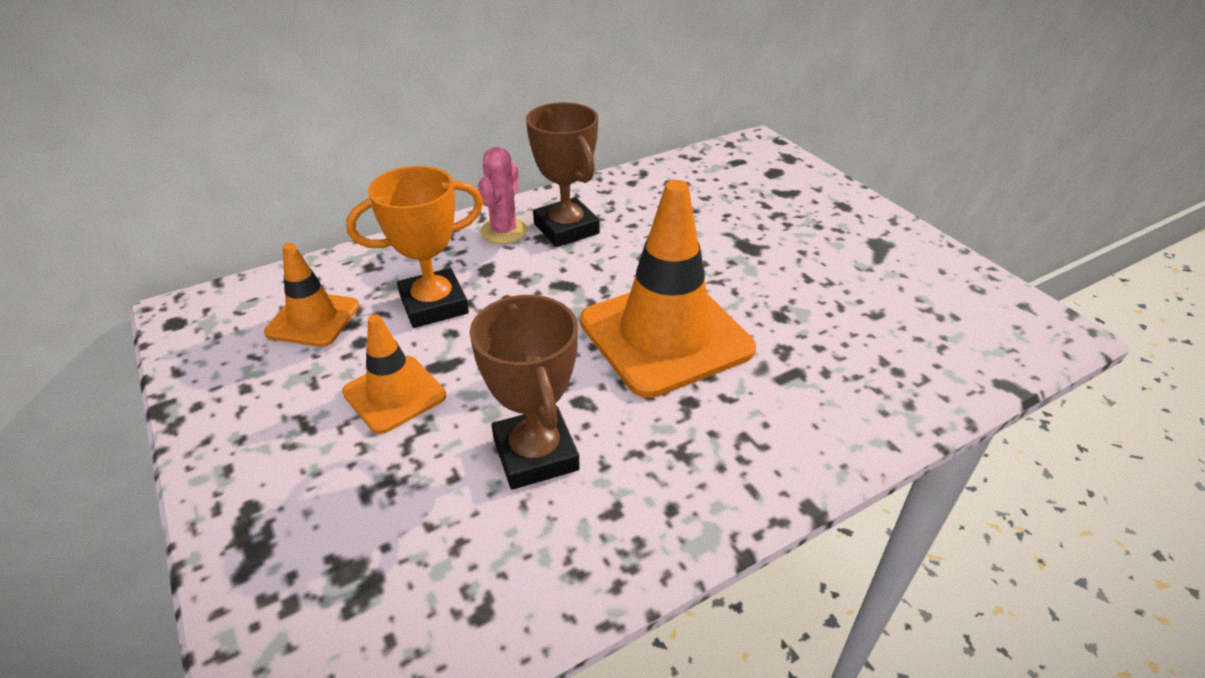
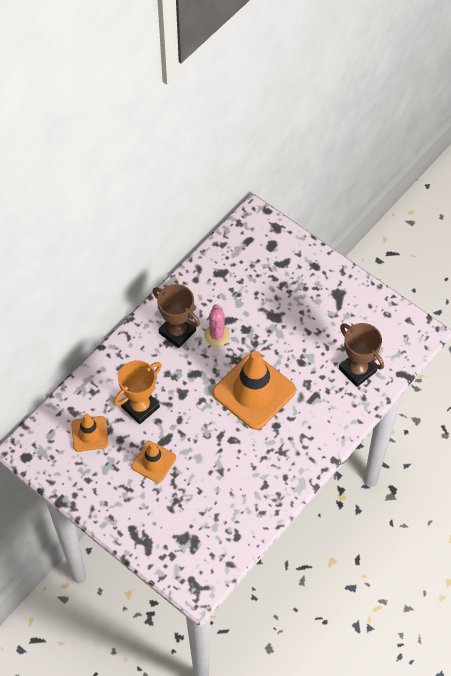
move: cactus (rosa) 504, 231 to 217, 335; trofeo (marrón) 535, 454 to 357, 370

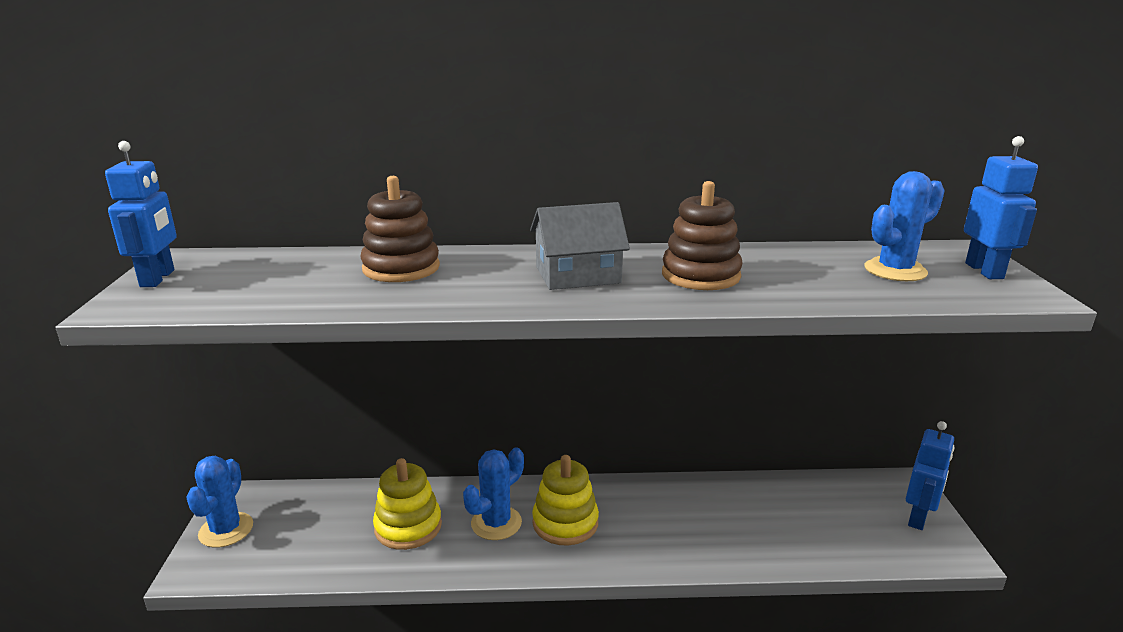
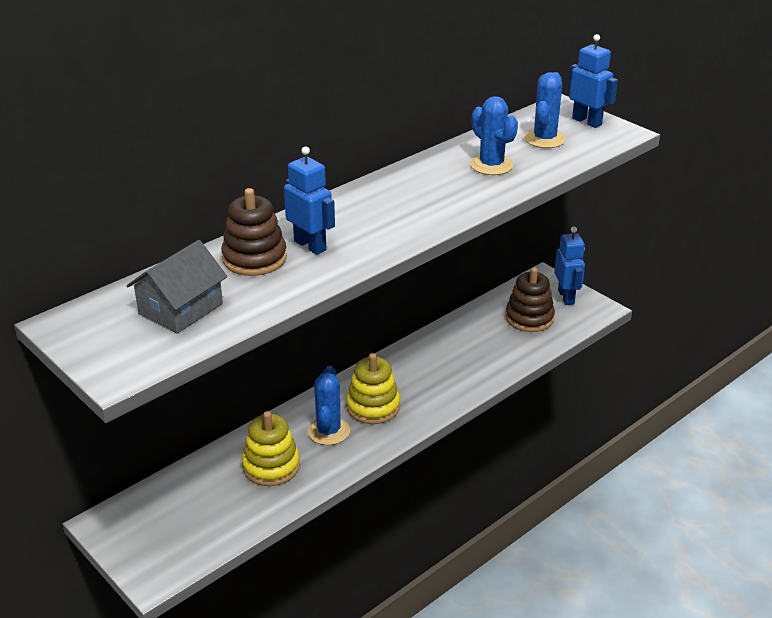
move: casa (gris) 577, 275 to 180, 309; robot (azul) 158, 278 to 310, 245; cactus (azul) 226, 530 to 491, 165; juguete apilable (marrón) 700, 275 to 529, 318

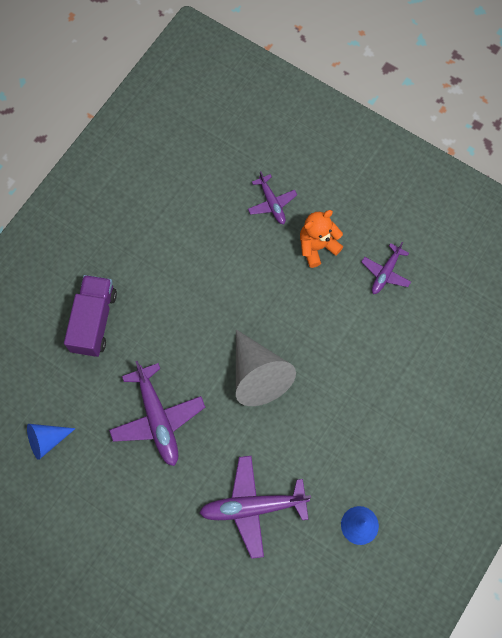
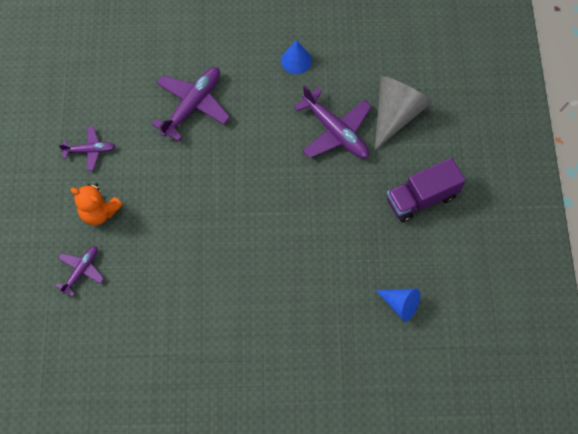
move: avión (morado) 157, 418 to 192, 105; cono (gris) 258, 375 to 396, 114; camión (morado) 94, 321 to 421, 198

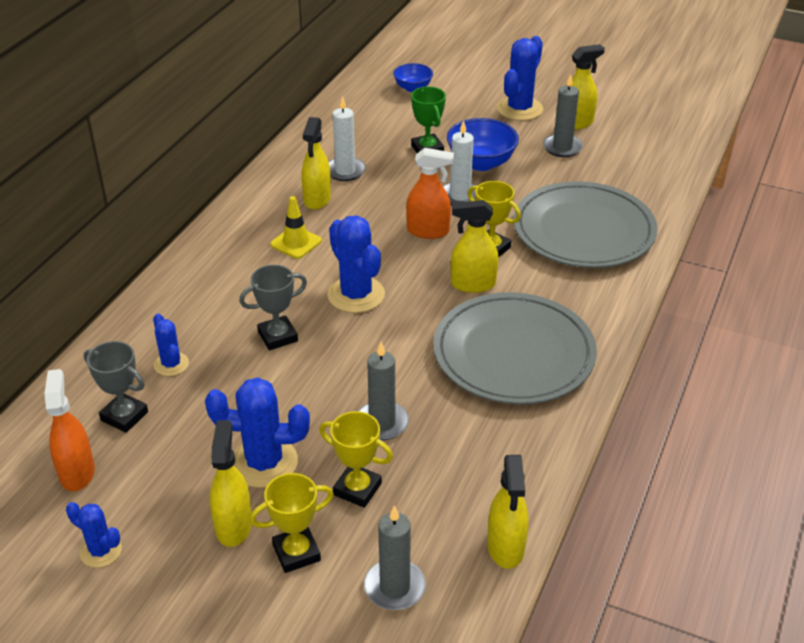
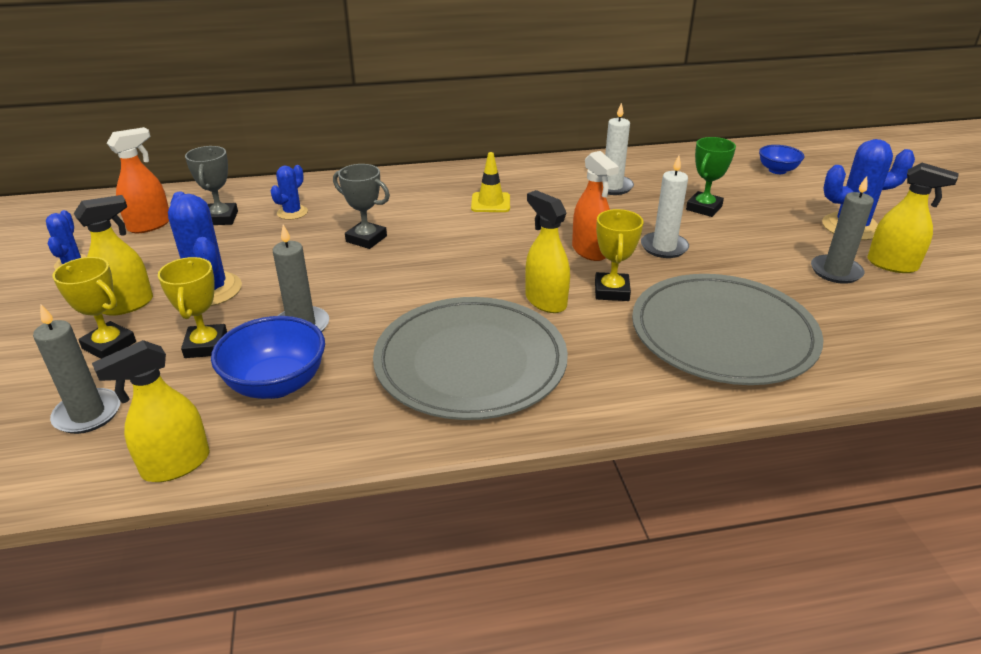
delete: pulverizador (amarillo) 317, 199; cactus (azul) 356, 295
move: cuenco (azul) 481, 163 to 276, 384

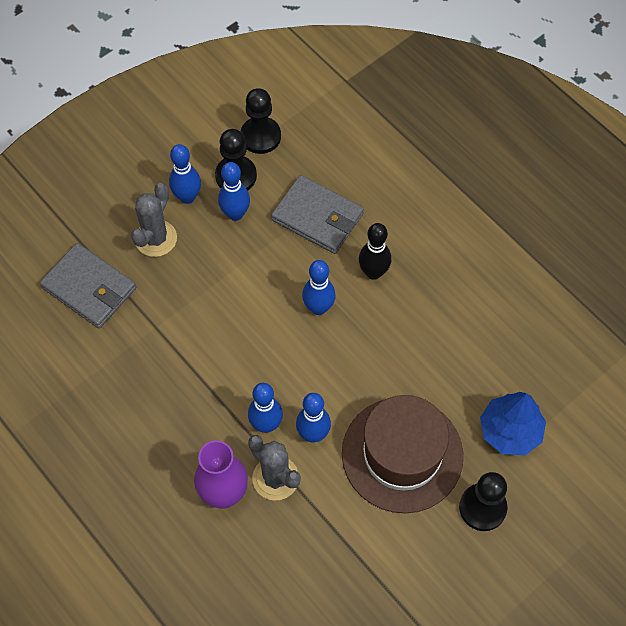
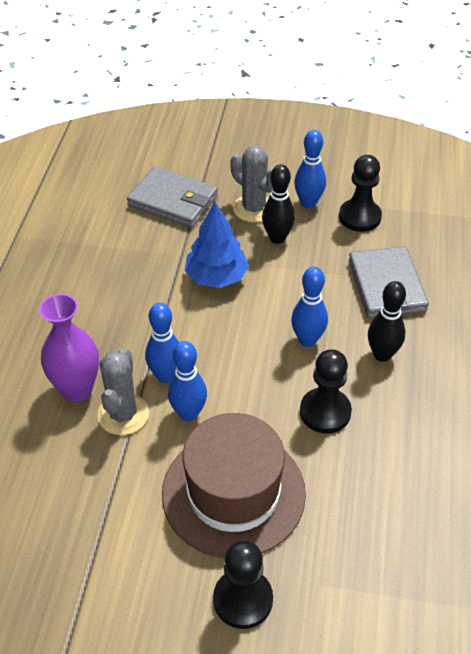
delete: bolo (azul) 235, 214
insert: bolo (negro) 277, 238
move: árbol (azul) 510, 431 to 216, 277; peón (negro) 260, 136 to 325, 412
rotate: cartera (gris) 89, 288 = 173, 201 60 degrees counterclockwise; cactus (gris) 156, 238 = 253, 208 60 degrees clockwise

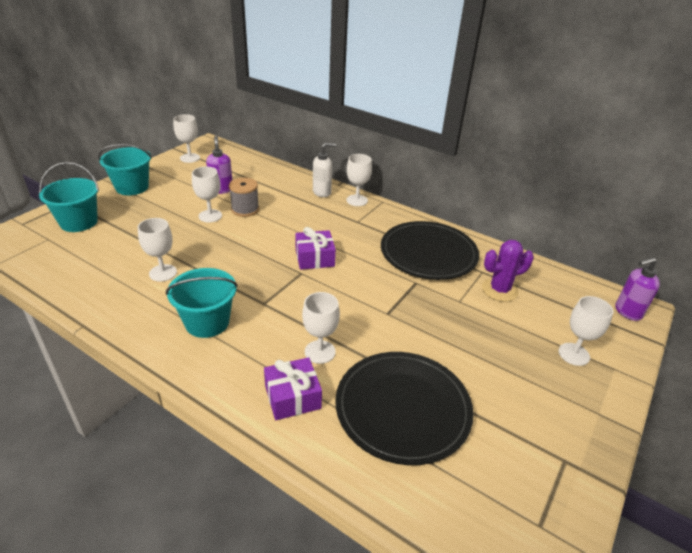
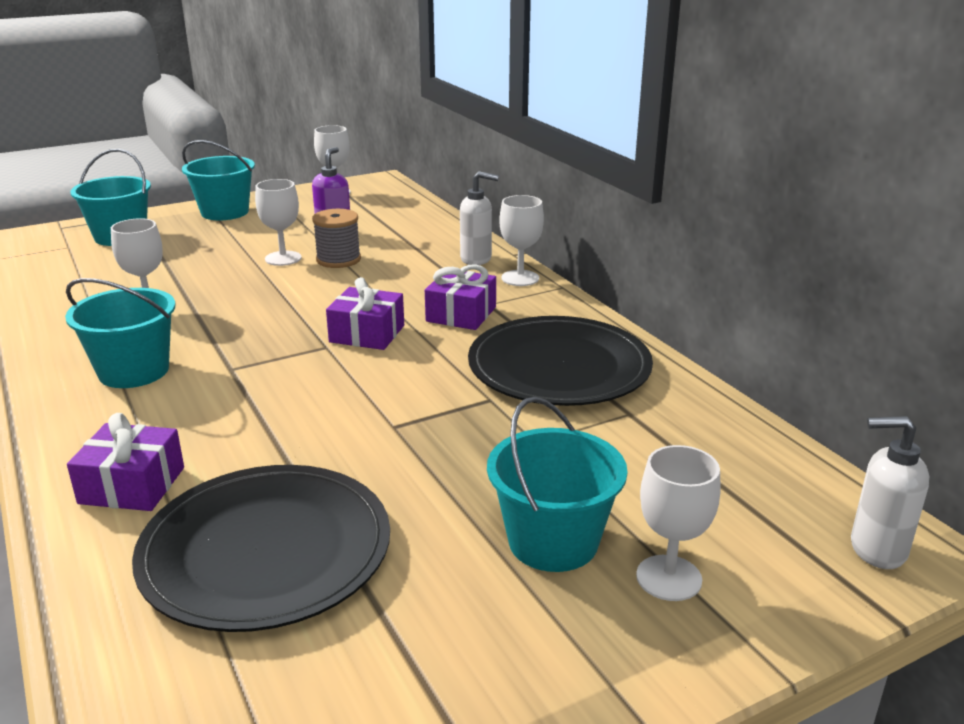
delete: copa (blanco) 320, 352; cactus (morado) 499, 290
insert: regalo (morado) 461, 314; balde (turquesa) 553, 541
recolor: dispensador de jabón (morado) 627, 312 to dispensador de jabón (blanco) 876, 549

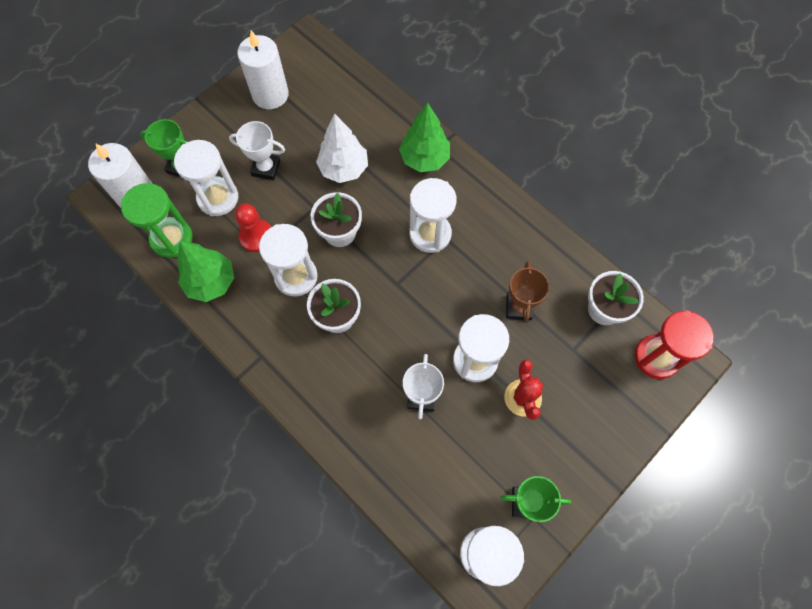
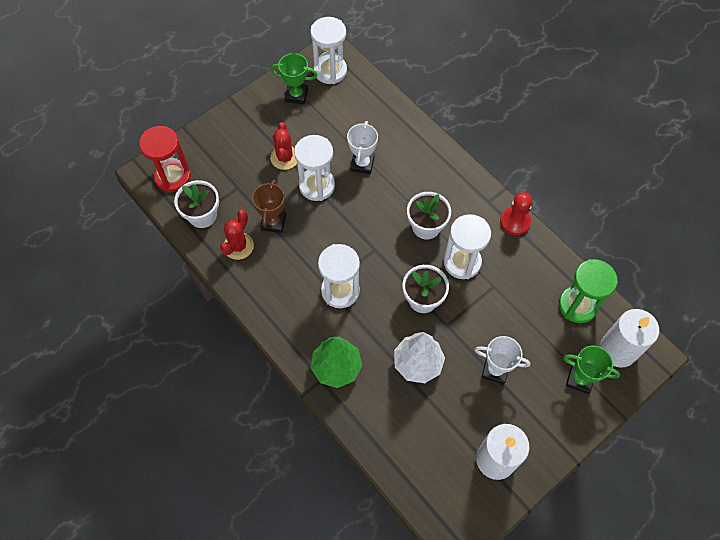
delete: reloj de arena (blanco) 218, 198; árbol (verde) 211, 282
insert: cactus (rojo) 238, 246
move: peón (rojo) 256, 236 to 515, 222

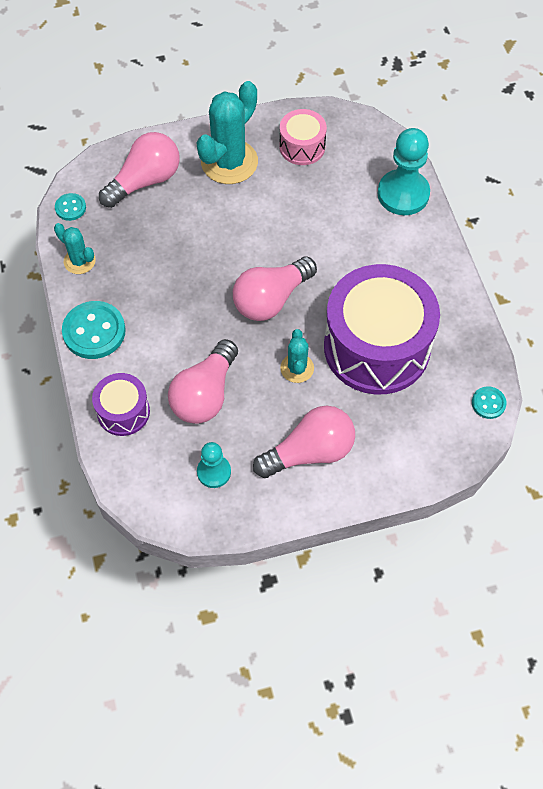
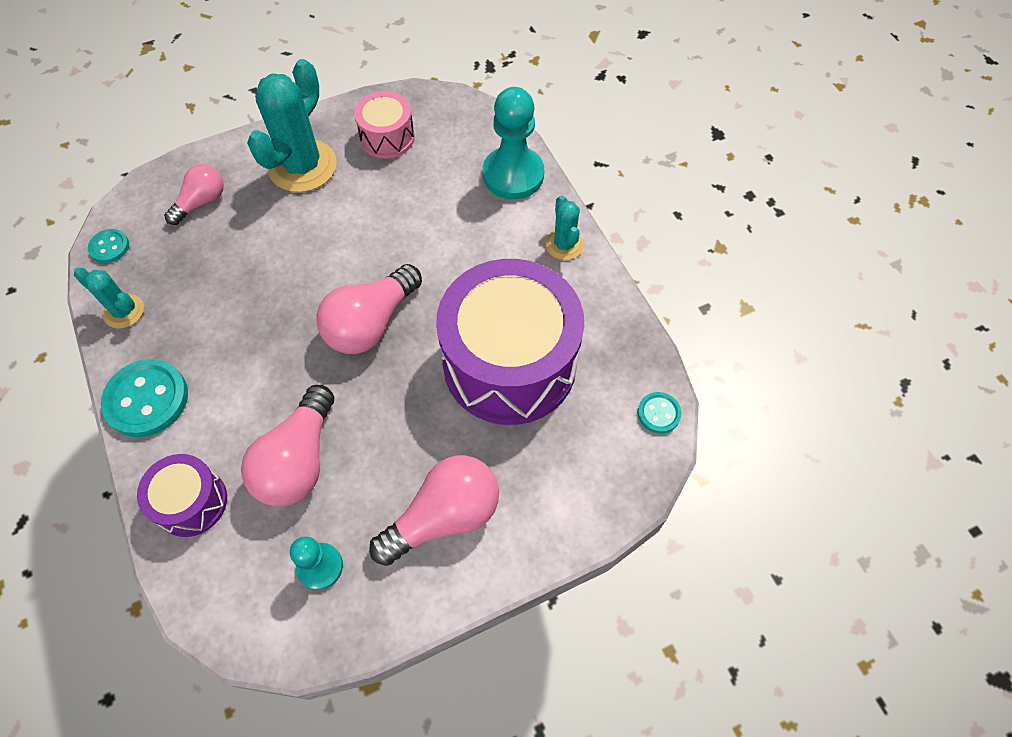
move: cactus (turquesa) 297, 368 to 564, 244
resize: bombilla (rosa) 145, 181 = 201, 202 x0.61

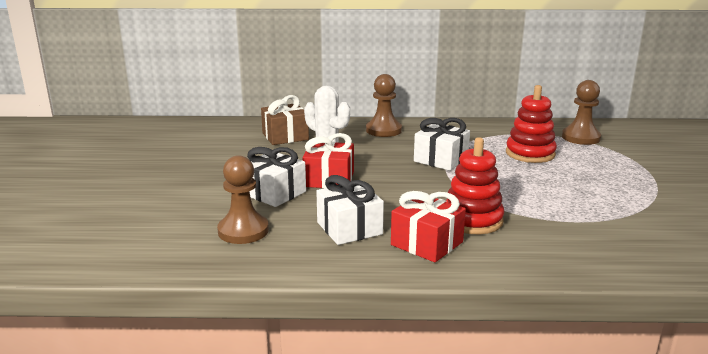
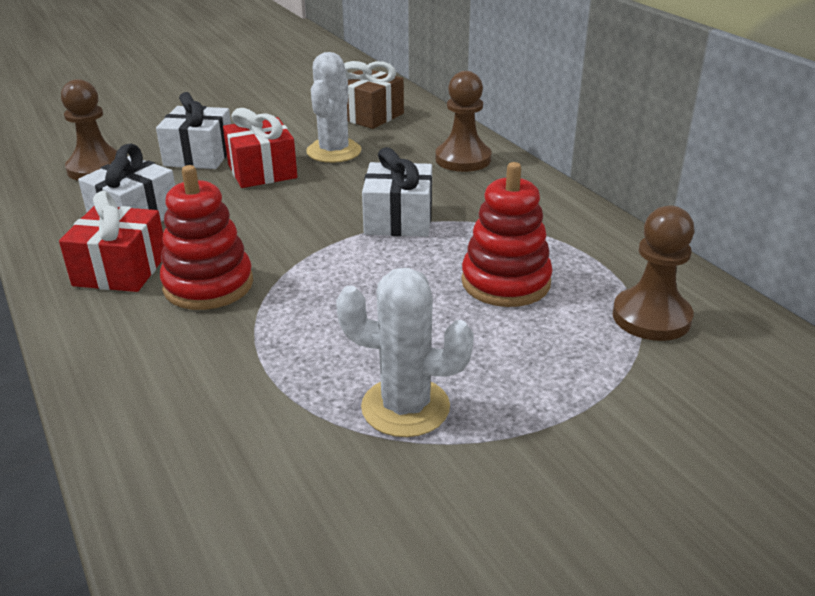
insert: cactus (blanco) 405, 407

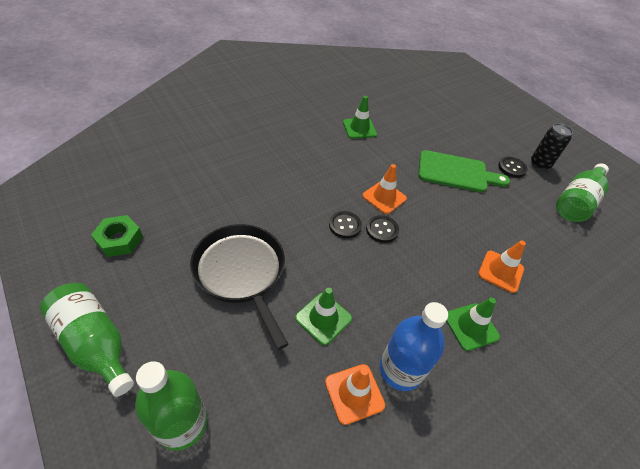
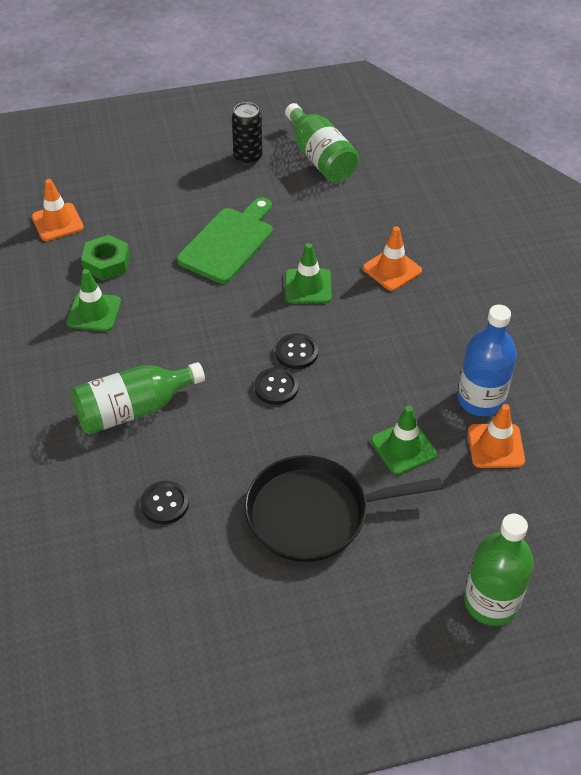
move: cono de tráfico (naranja) 384, 197 to 57, 222; botella (verde) 95, 343 to 133, 409; tuerca (verde) 119, 240 to 106, 263; botón (negro) 512, 168 to 165, 504; cono de tráfico (verde) 471, 326 to 308, 286

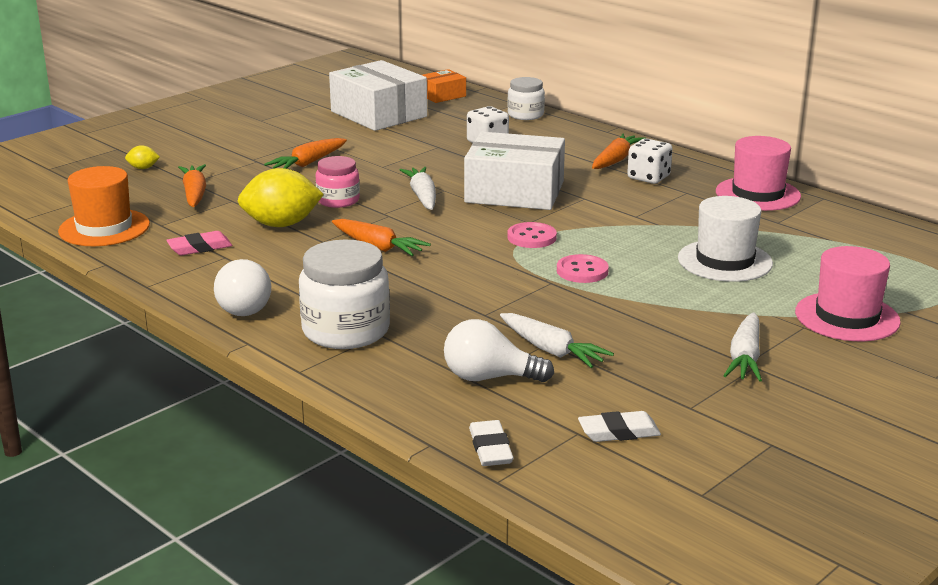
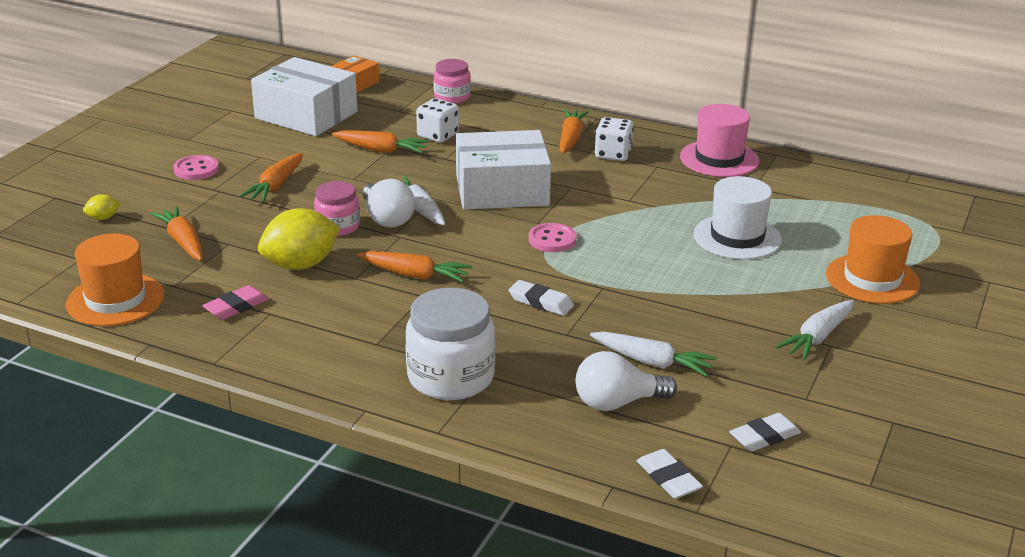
insert: zanahoria (naranja) 381, 150; goma de borrar (blanco) 540, 302
move: botón (rosa) 582, 271 to 196, 169; bombilla (blanco) 245, 306 to 387, 219
recolor: tarro (blanco) 525, 115 to tarro (rosa) 452, 97; sombrero (rosa) 847, 317 to sombrero (naranja) 872, 279
rotate: zanahoria (blanco) 745, 358 = 817, 337 45 degrees clockwise

